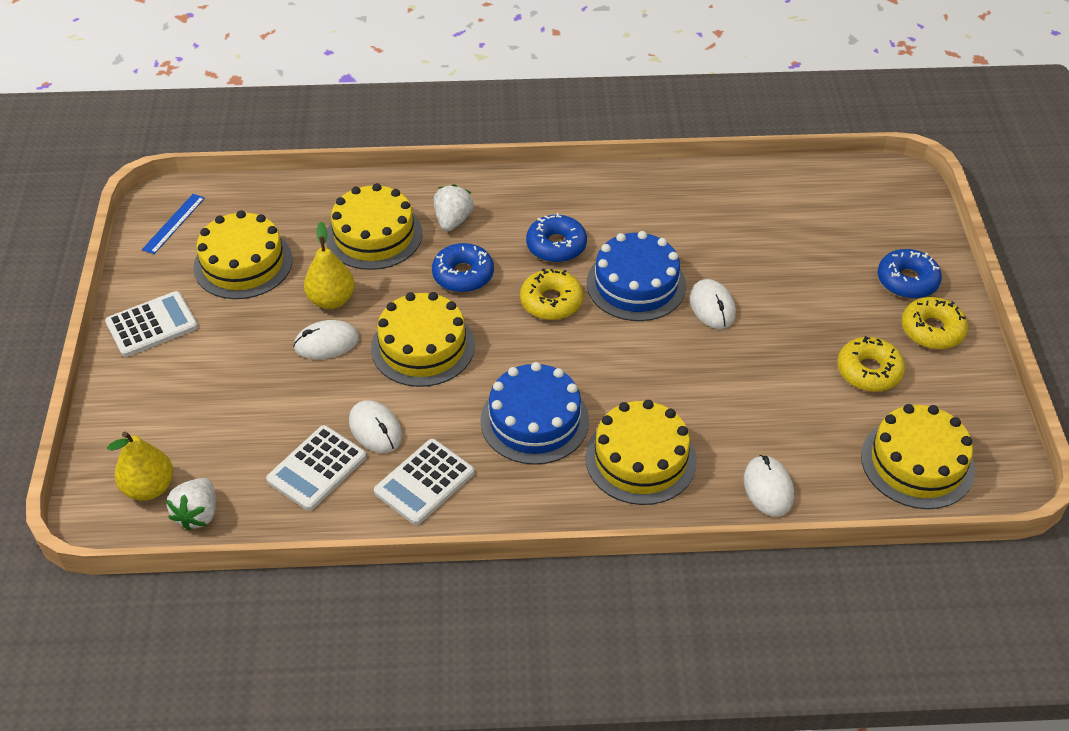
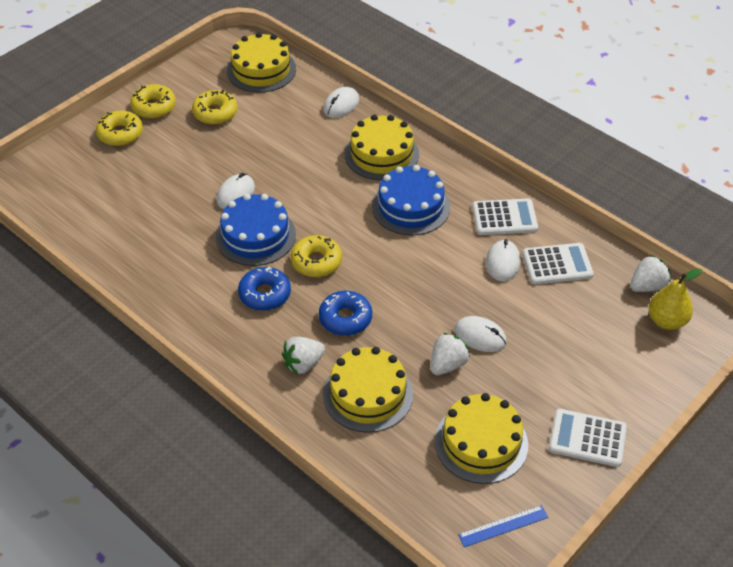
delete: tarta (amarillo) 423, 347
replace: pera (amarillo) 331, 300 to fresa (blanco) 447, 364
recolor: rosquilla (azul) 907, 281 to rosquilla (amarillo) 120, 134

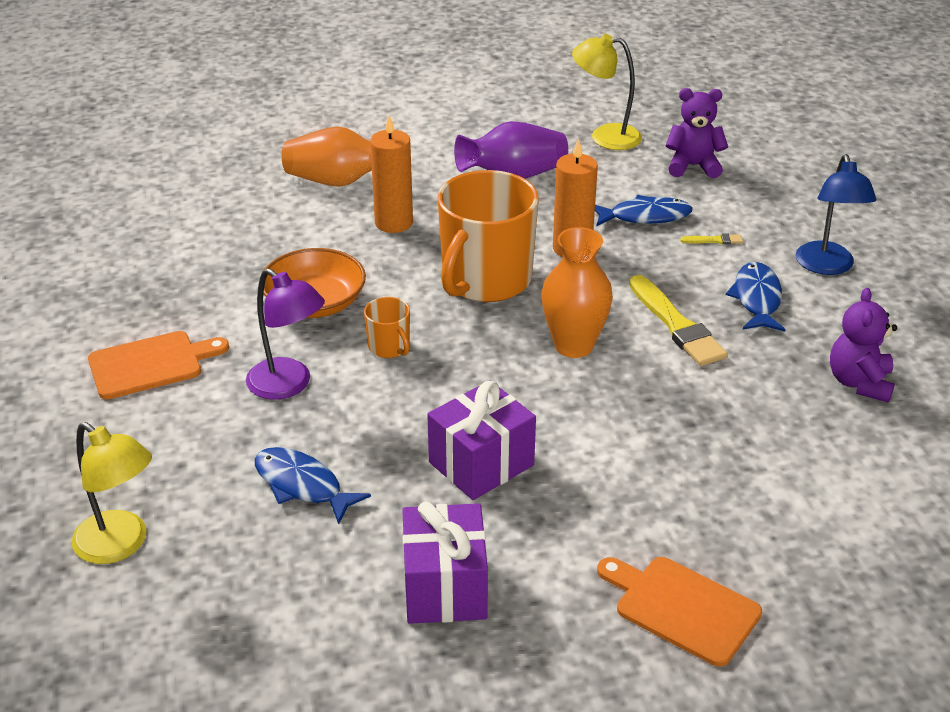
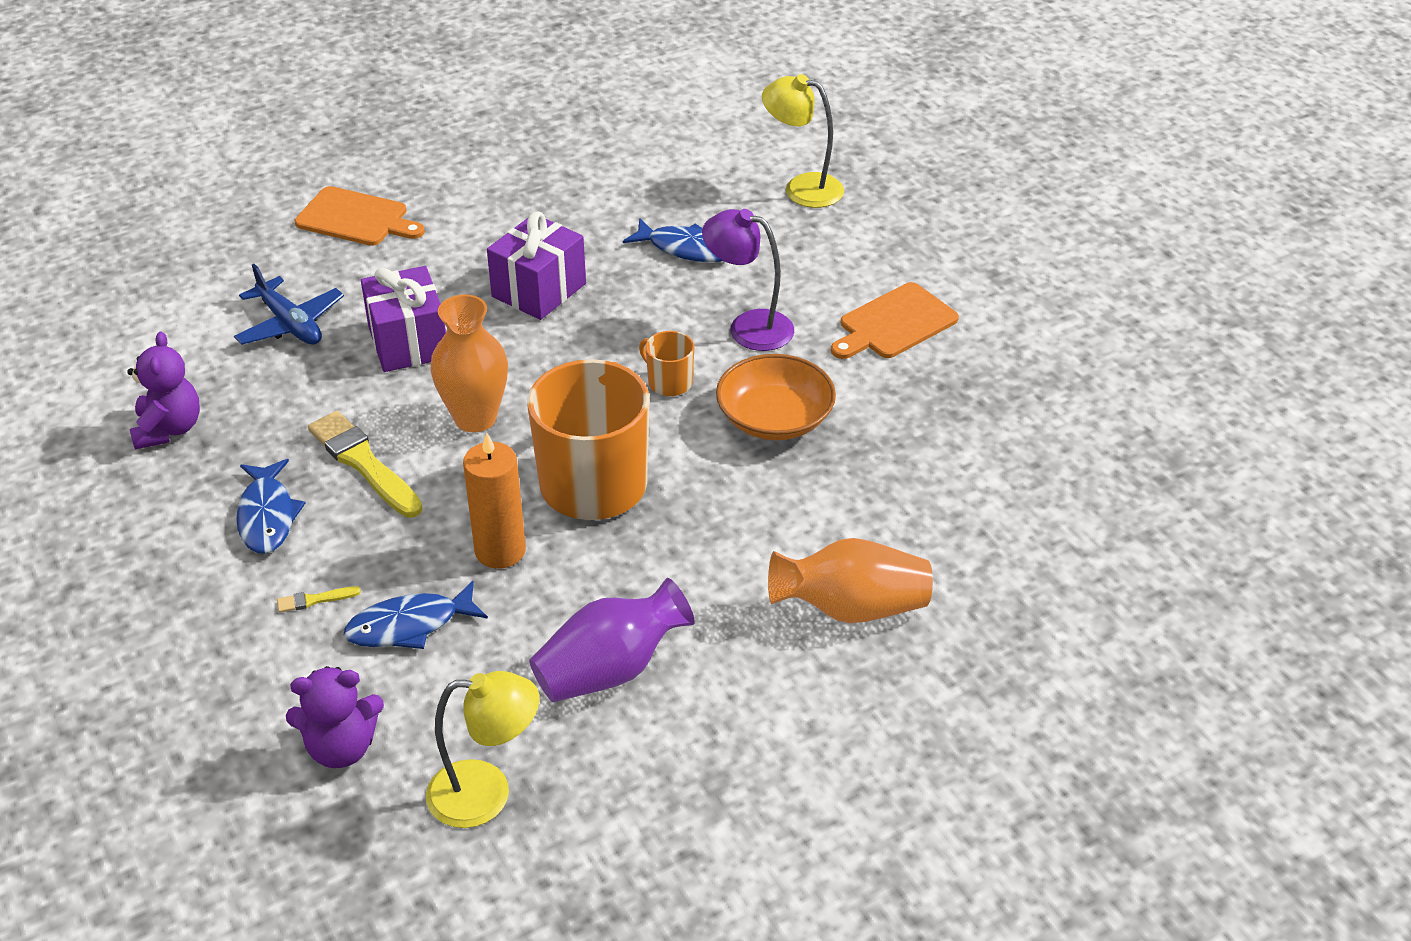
delete: vela (naranja) 393, 223; lámpara (azul) 826, 266
insert: avión (azul) 290, 324
move: regalo (morado) 444, 587 to 408, 342

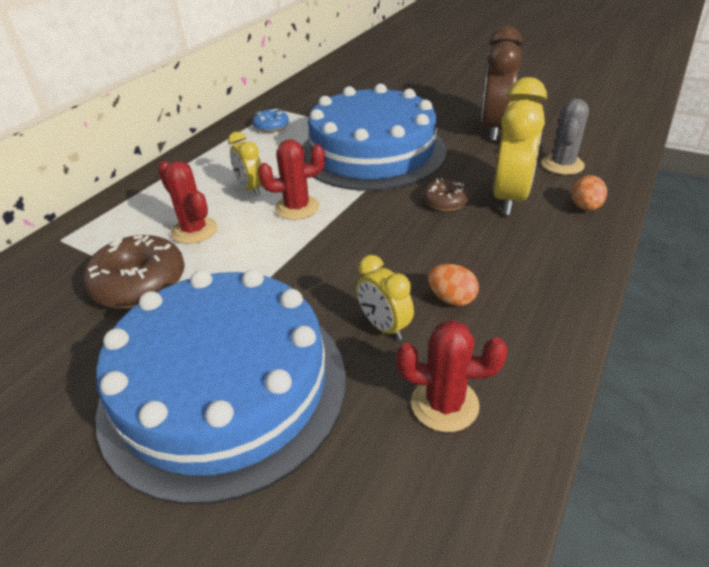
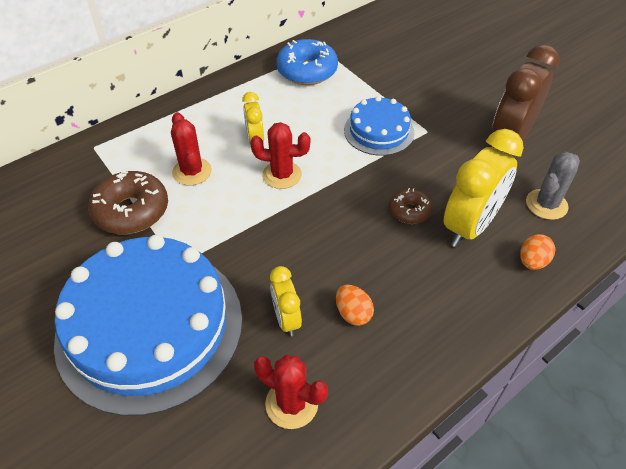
resize: rosquilla (azul) 271, 126 = 307, 71 x1.79; tarta (azul) 372, 152 = 379, 131 x0.50

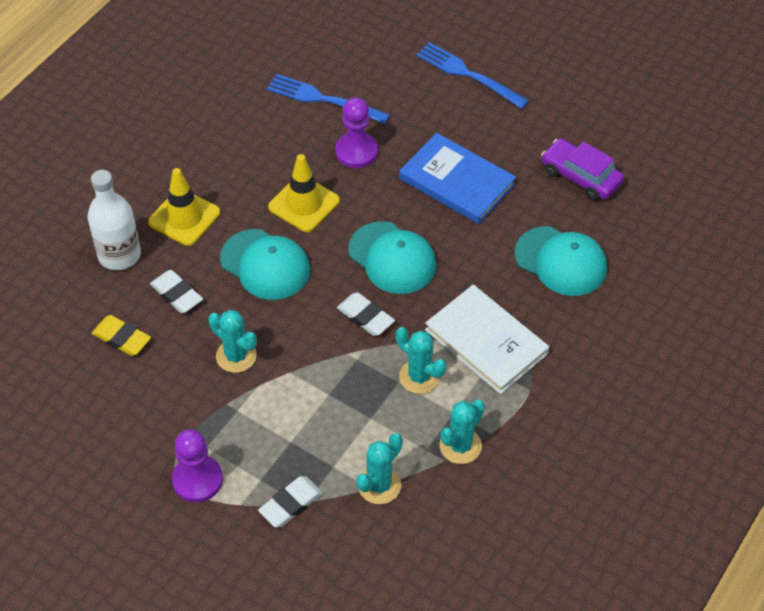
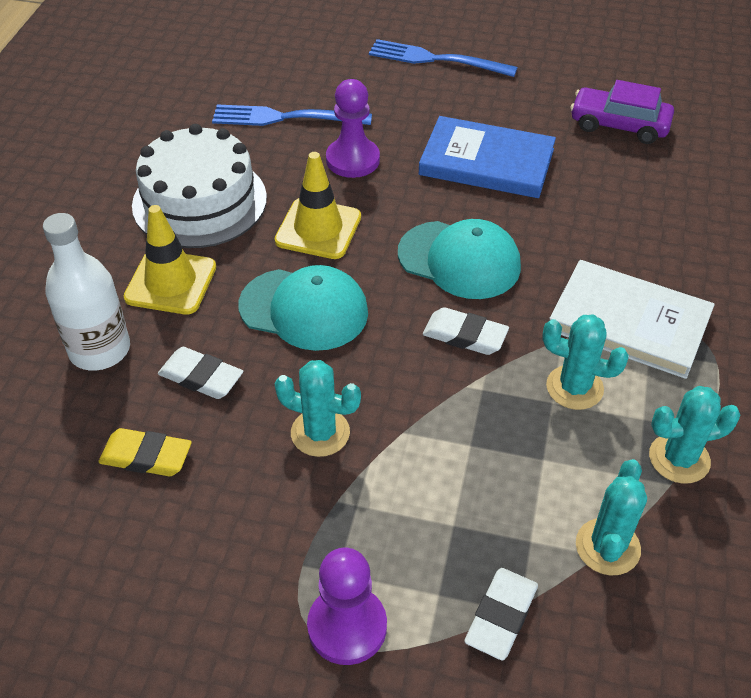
delete: gorra (turquesa) 561, 261
insert: tarta (blanco) 199, 201
rotate: cactus (turquesa) 460, 446 = 679, 458 60 degrees clockwise

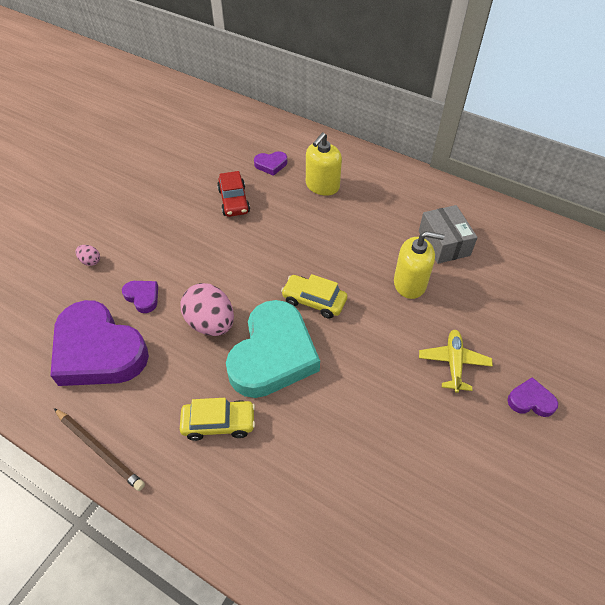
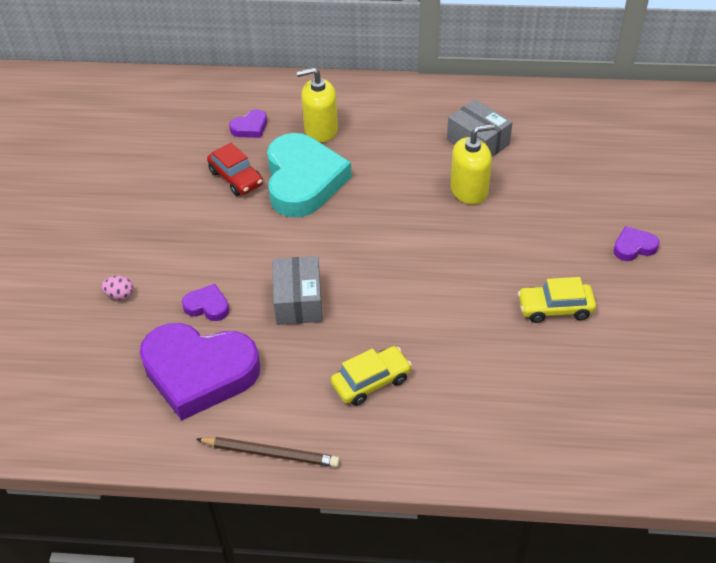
delete: avión (amarillo) 453, 363
move: corazón (turquesa) 273, 354 to 303, 181; coche (amarillo) 314, 301 to 555, 308
replace: huevo (rosa) 211, 323 to caja (gris) 298, 301
rotate: dispensador de jabón (amarillo) 322, 186 = 320, 130 75 degrees clockwise

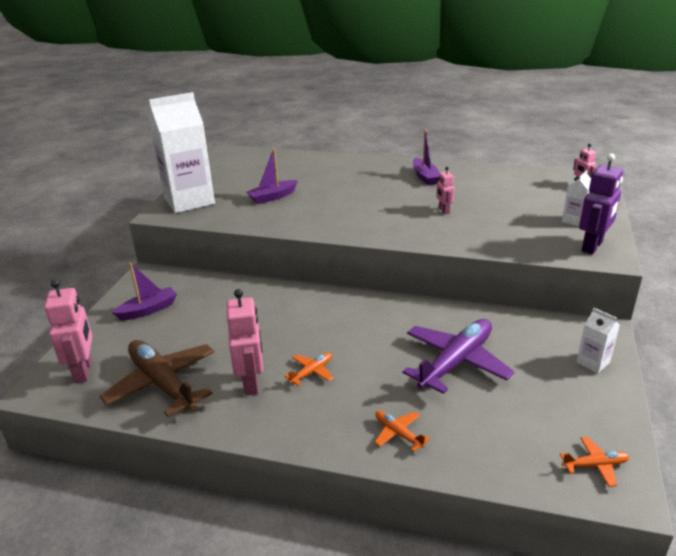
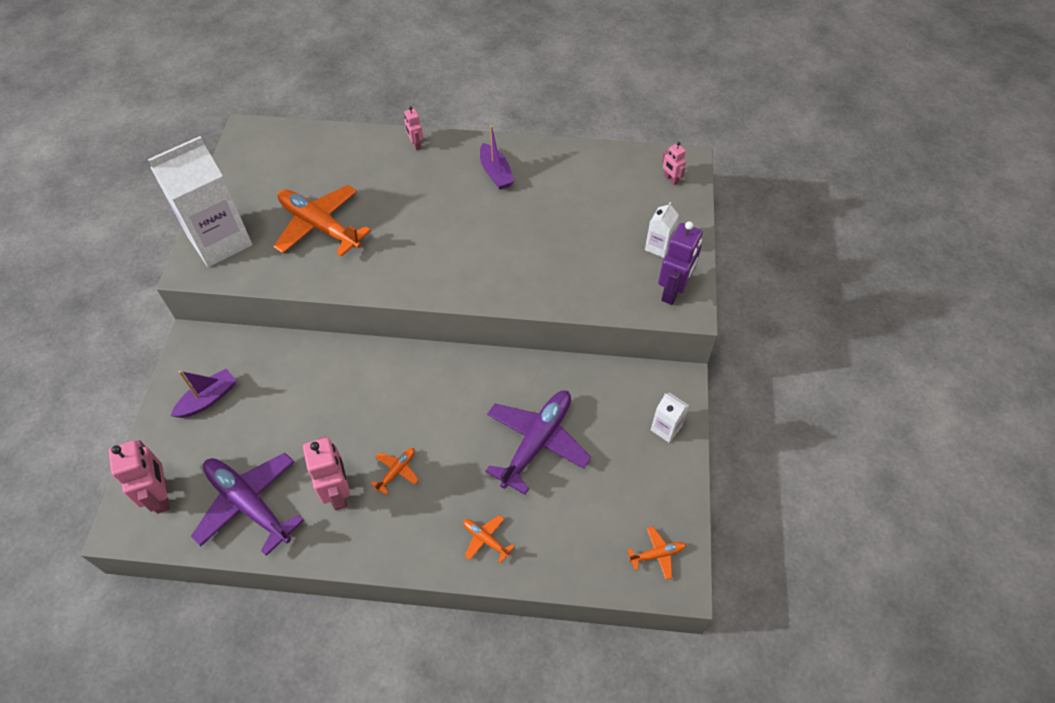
move: robot (rosa) 443, 210 to 416, 145
replace: barco (morado) 273, 197 to avión (naranja) 320, 226
recolor: avión (marrón) 162, 384 to avión (morado) 249, 504

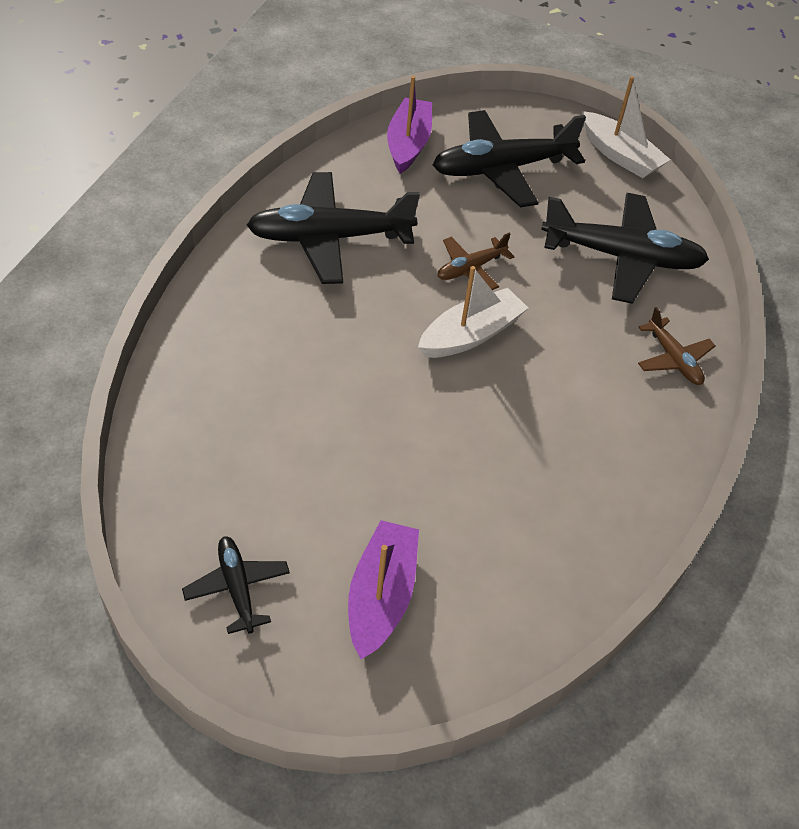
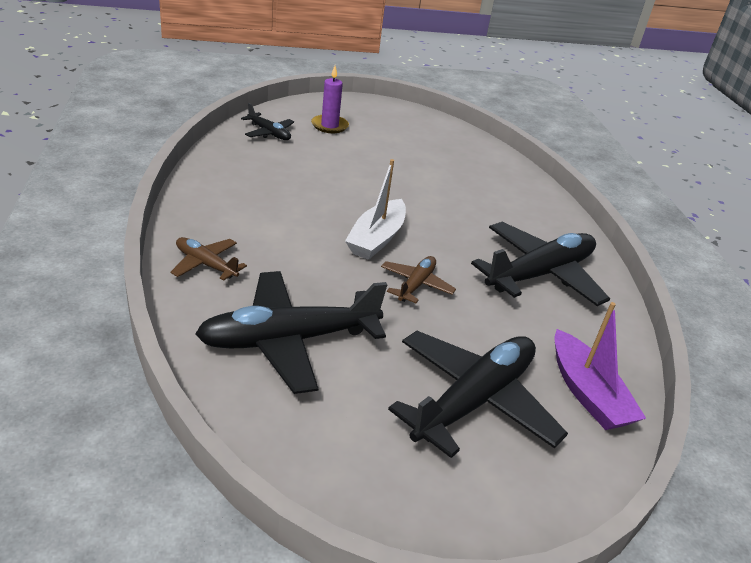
delete: barco (blanco) 620, 155
move: avión (negro) 237, 587 to 269, 133
replace: barco (morado) 381, 596 to vela (morado) 329, 126

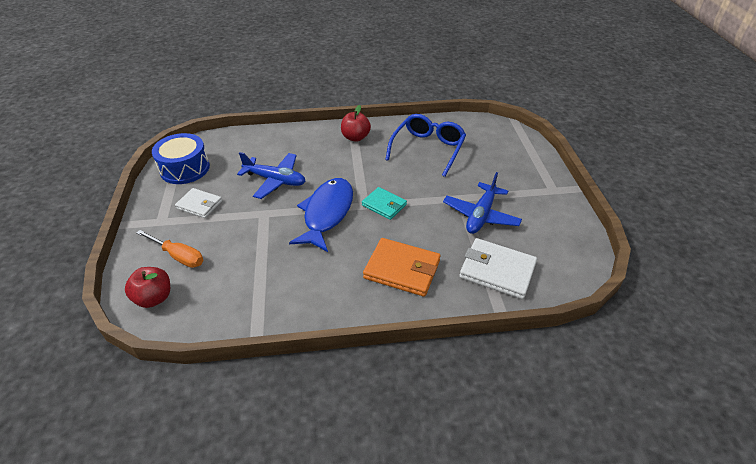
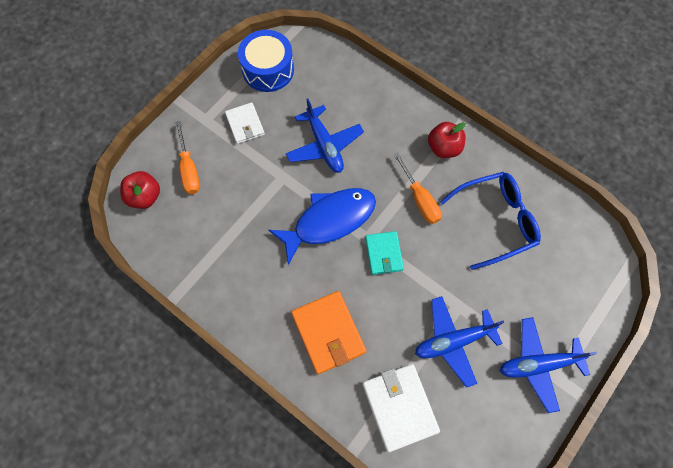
insert: destornillador (naranja) 420, 199; avión (azul) 538, 364

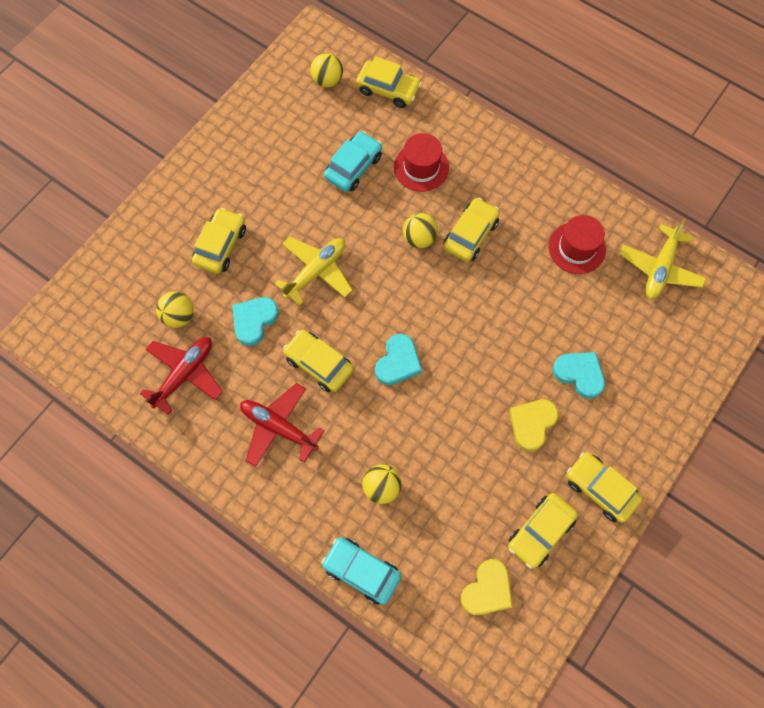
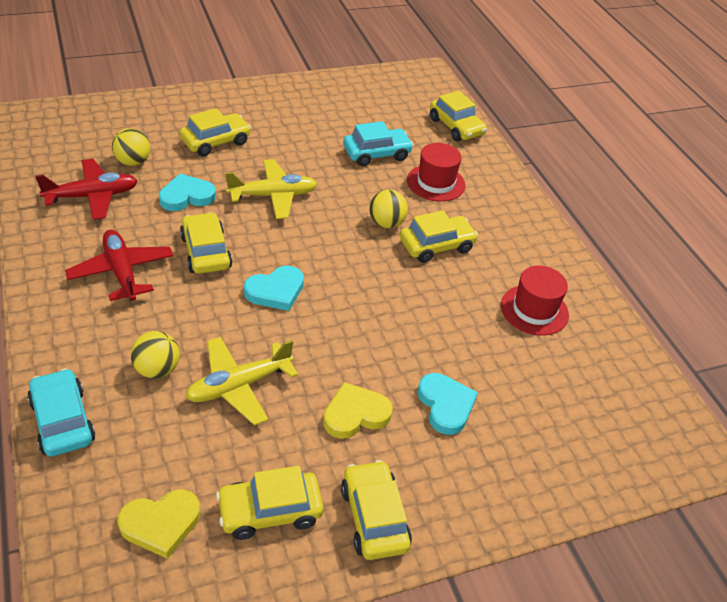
delete: pelota (amarillo) 327, 80
move: avión (amarillo) 660, 268 to 239, 386

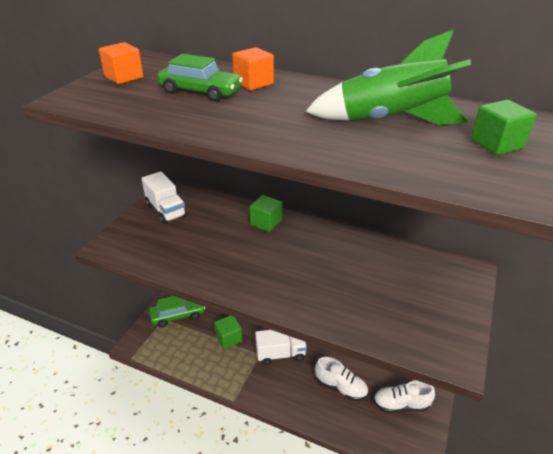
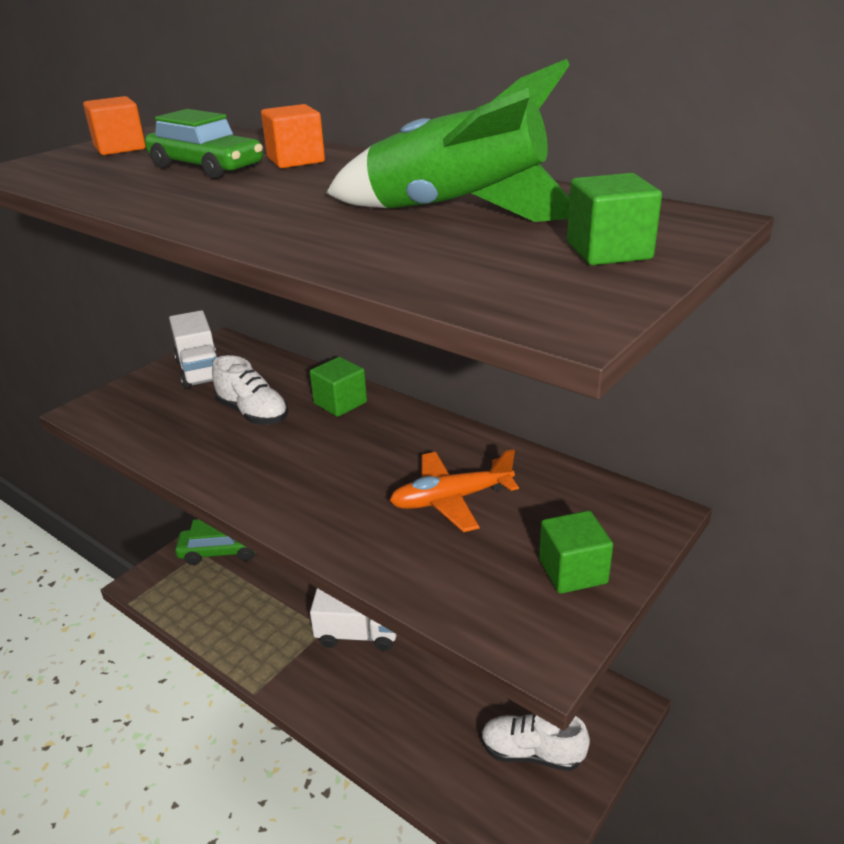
insert: avión (naranja) 451, 499
move: zapato (blanco) 341, 387 to 253, 413; cubo (verde) 229, 338 to 572, 571

